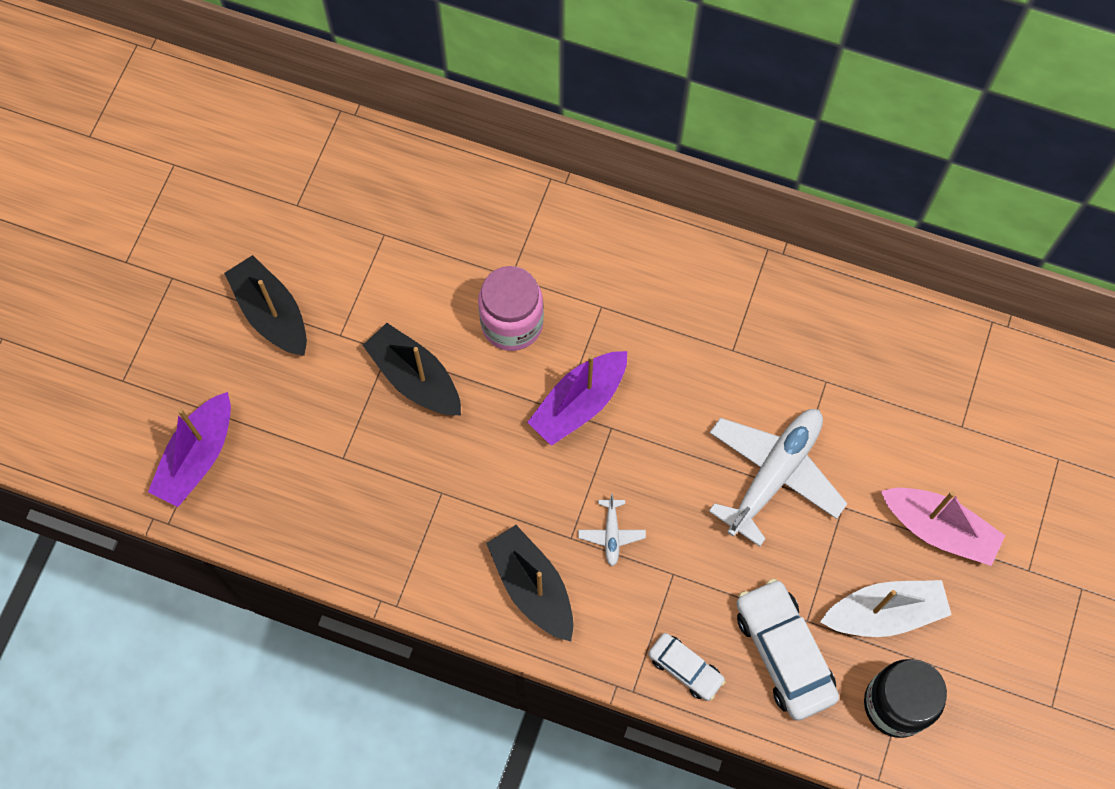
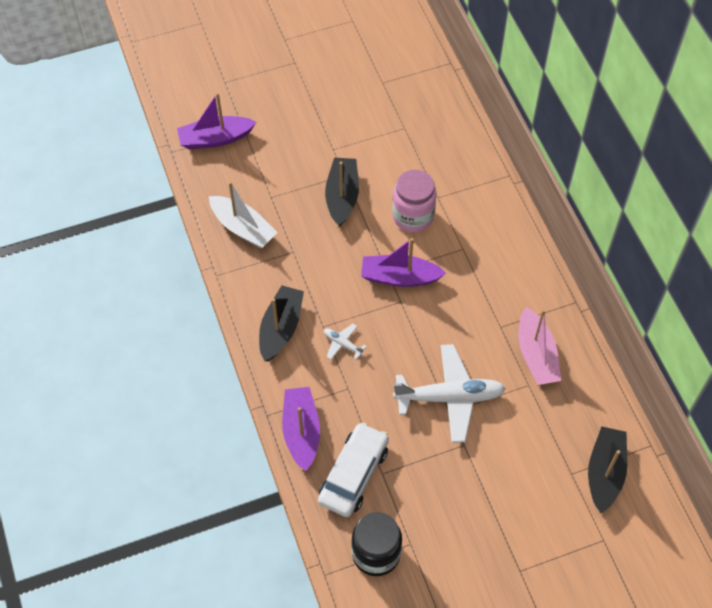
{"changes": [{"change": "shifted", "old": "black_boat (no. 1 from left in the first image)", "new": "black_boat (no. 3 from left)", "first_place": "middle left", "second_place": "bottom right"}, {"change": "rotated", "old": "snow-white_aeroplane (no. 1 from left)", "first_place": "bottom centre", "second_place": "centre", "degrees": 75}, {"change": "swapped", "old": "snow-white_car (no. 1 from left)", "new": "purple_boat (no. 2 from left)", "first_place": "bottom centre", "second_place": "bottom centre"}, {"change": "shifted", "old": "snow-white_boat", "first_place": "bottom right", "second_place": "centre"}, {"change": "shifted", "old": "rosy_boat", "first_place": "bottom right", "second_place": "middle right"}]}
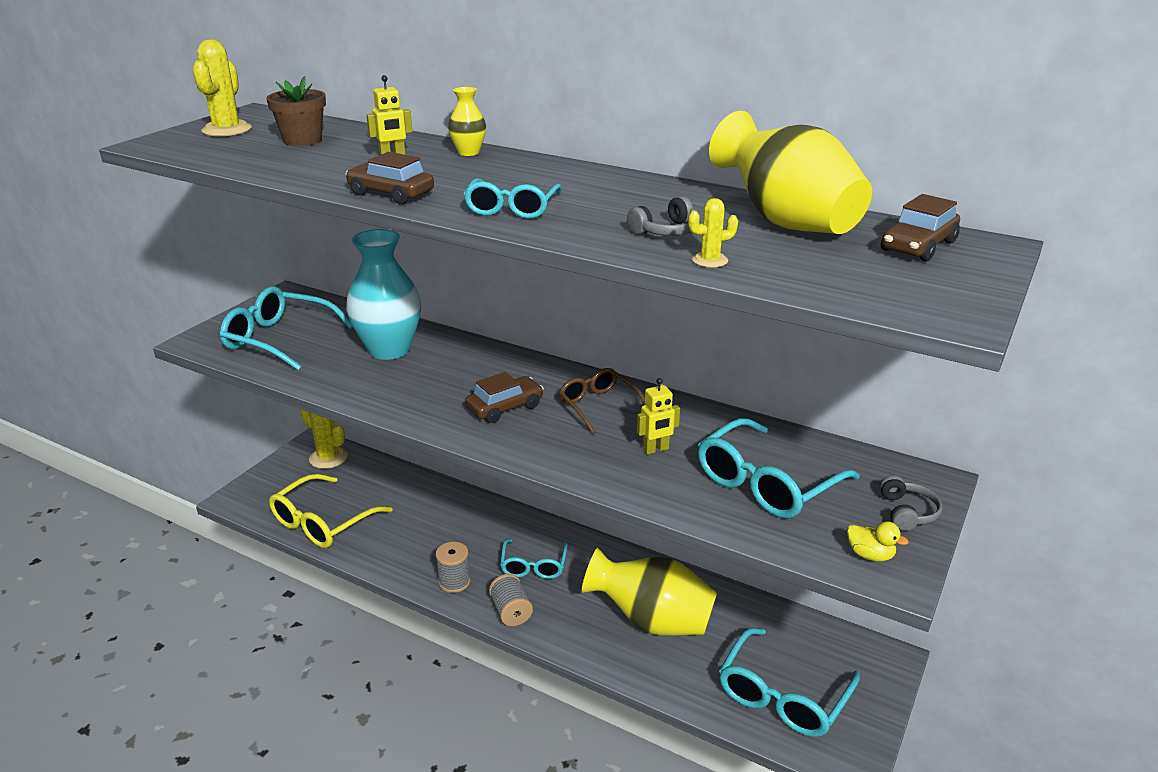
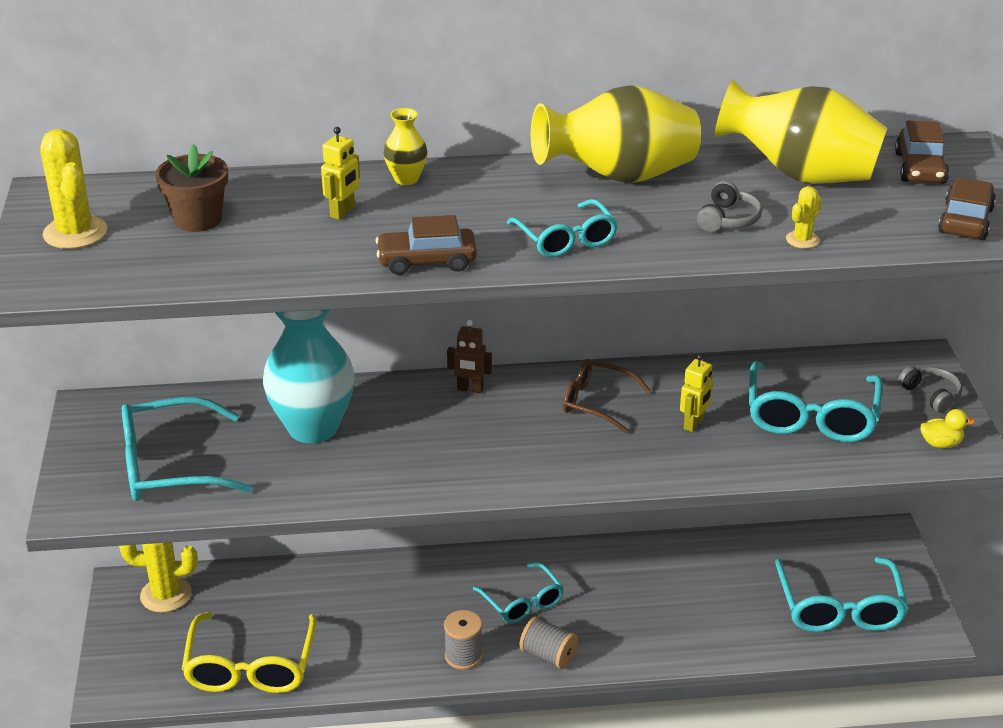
{"changes": [{"change": "shifted", "old": "russet_car (no. 2 from left in the first image)", "new": "russet_car (no. 3 from left)", "first_place": "centre", "second_place": "top right"}, {"change": "shifted", "old": "yellow_flower_vase (no. 2 from left)", "first_place": "bottom centre", "second_place": "top centre"}, {"change": "new", "new": "russet_robot", "second_place": "centre"}]}
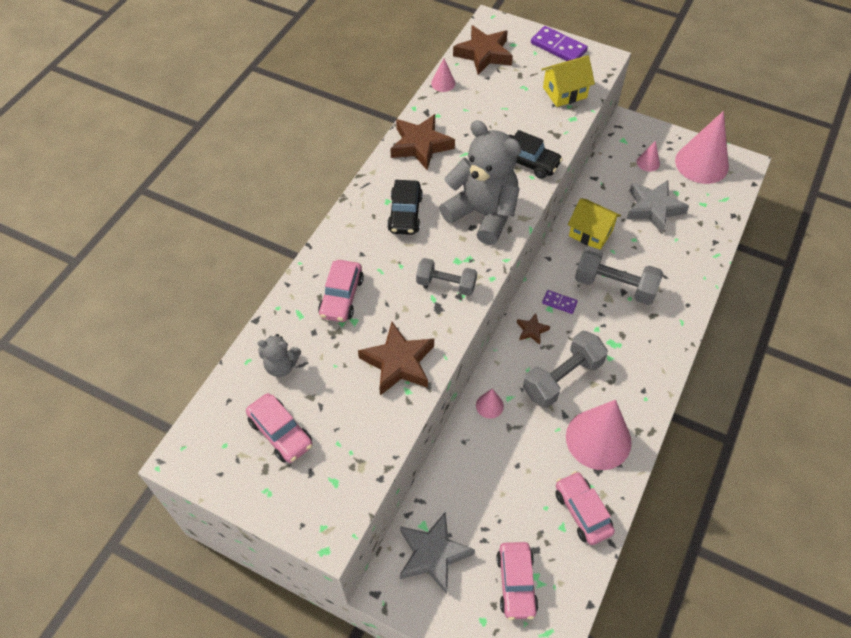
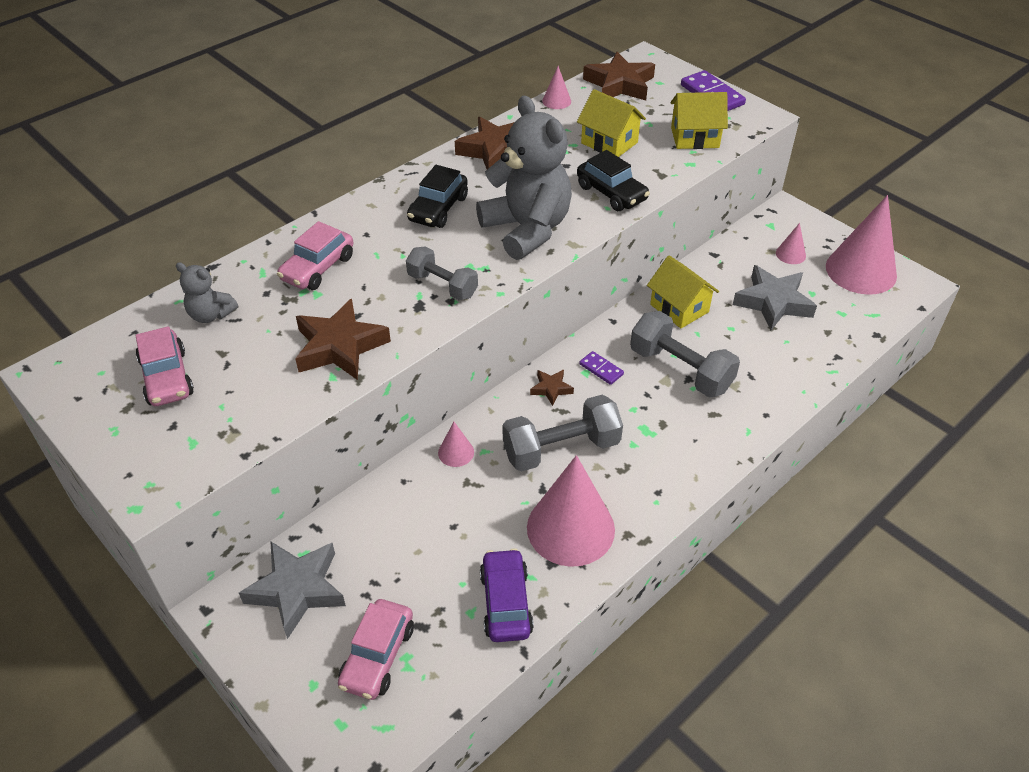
{"changes": [{"change": "repainted", "old": "rosy_car (no. 4 from left)", "new": "purple_car", "first_place": "bottom right", "second_place": "bottom centre"}, {"change": "new", "new": "yellow_cottage (no. 1 from left)", "second_place": "top centre"}]}
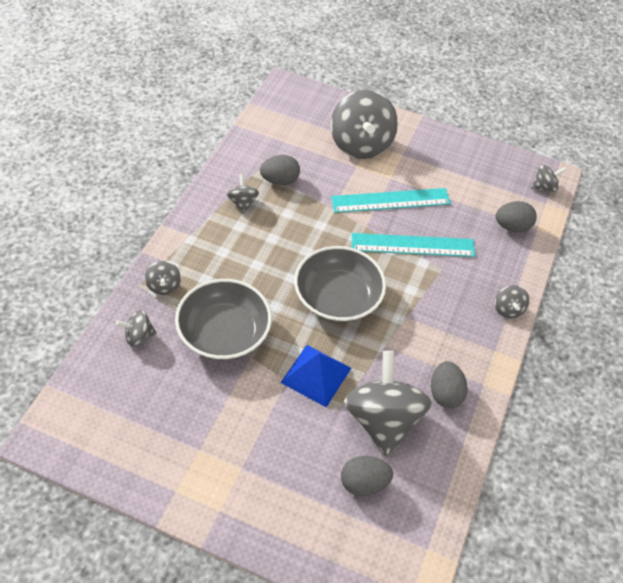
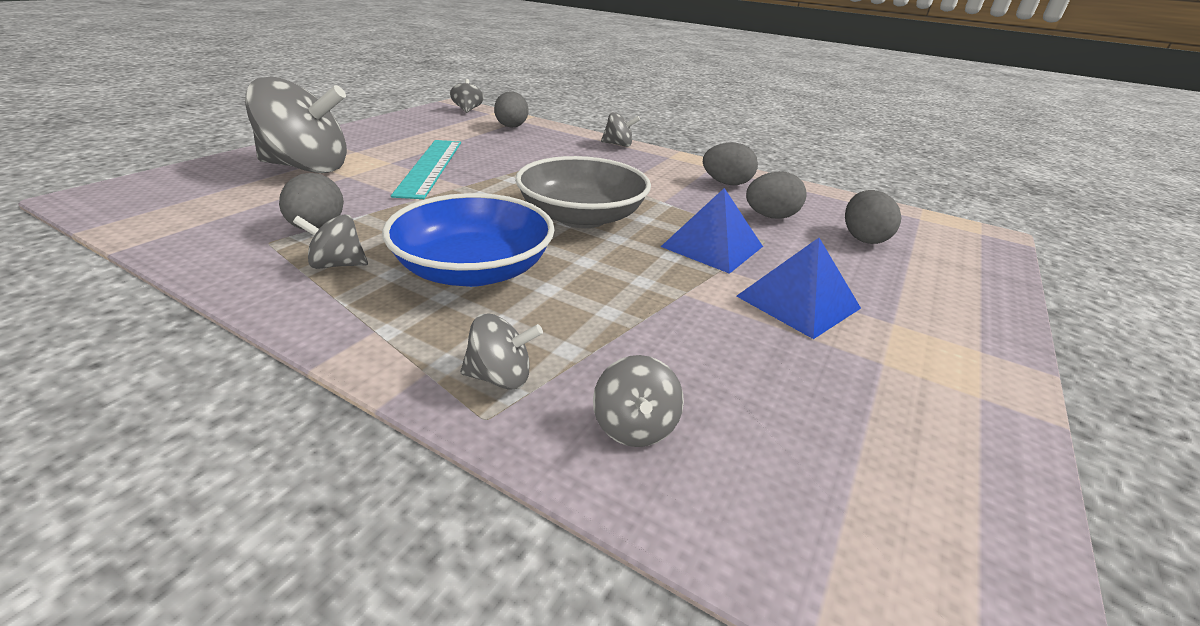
{"changes": [{"change": "gone", "old": "gray_deep_dish (no. 1 from left)", "first_place": "centre"}, {"change": "swapped", "old": "gray_toy_top (no. 5 from left)", "new": "gray_egg (no. 4 from left)", "first_place": "bottom centre", "second_place": "top centre"}, {"change": "gone", "old": "aqua_ruler (no. 2 from left)", "first_place": "centre"}, {"change": "new", "new": "royal_blue_deep_dish", "second_place": "centre"}, {"change": "new", "new": "royal_blue_pyramid_shape (no. 2 from left)", "second_place": "centre"}]}
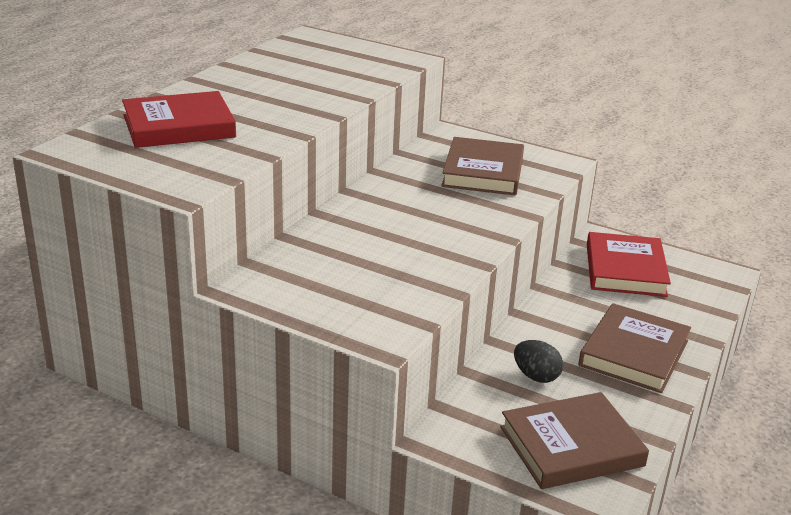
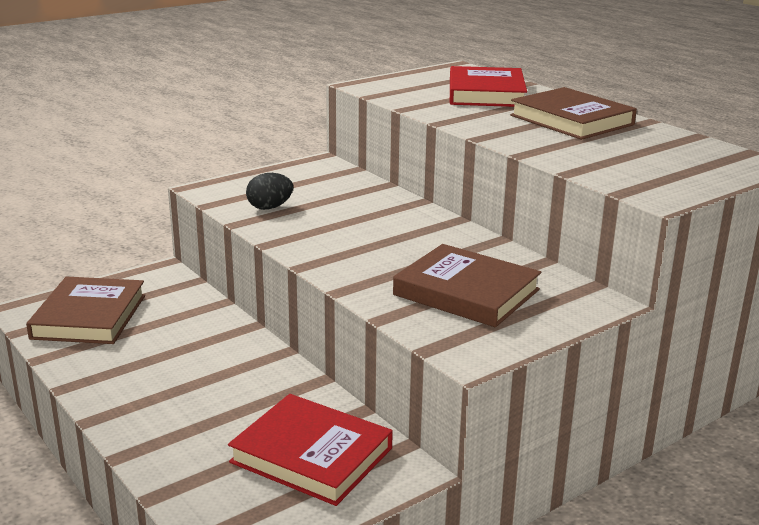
{"changes": [{"change": "shifted", "old": "black_egg", "first_place": "bottom right", "second_place": "centre"}, {"change": "shifted", "old": "russet_hardback (no. 3 from left)", "first_place": "bottom right", "second_place": "top right"}]}
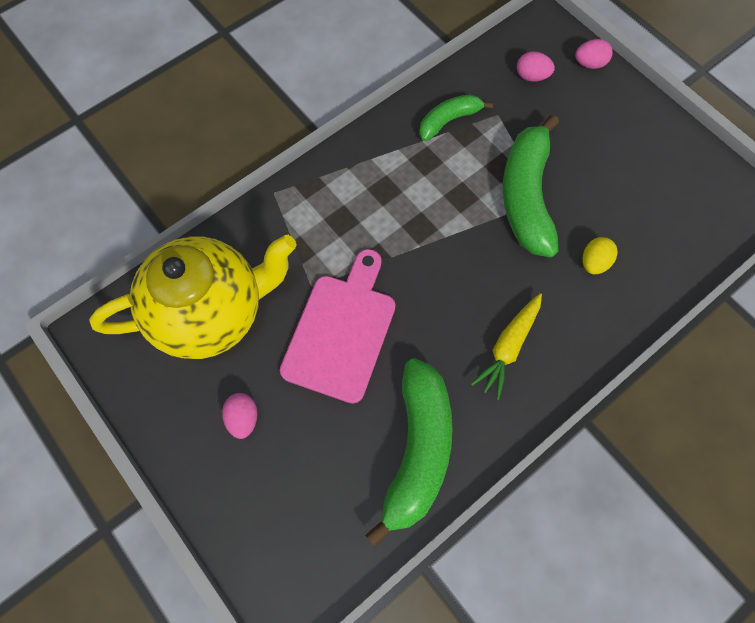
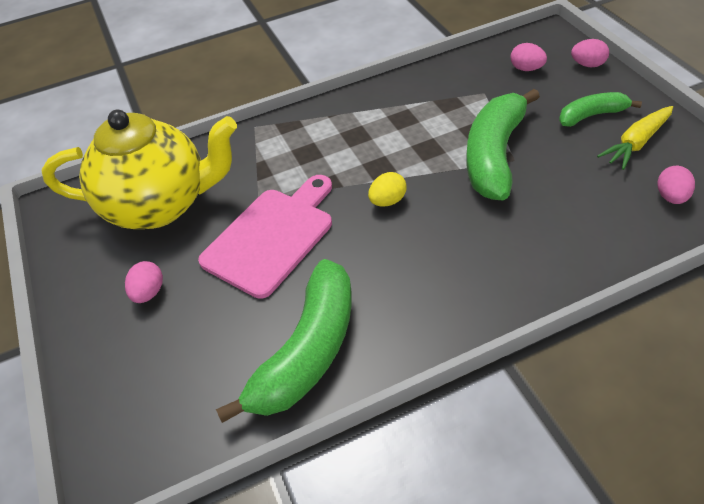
{"changes": [{"change": "shifted", "old": "emerald_banana (no. 2 from left in the first image)", "new": "emerald_banana (no. 3 from left)", "first_place": "top centre", "second_place": "top right"}, {"change": "shifted", "old": "yellow_carrot", "first_place": "middle right", "second_place": "top right"}, {"change": "shifted", "old": "yellow_egg", "first_place": "middle right", "second_place": "centre"}, {"change": "new", "new": "rosy_egg (no. 4 from left)", "second_place": "middle right"}]}
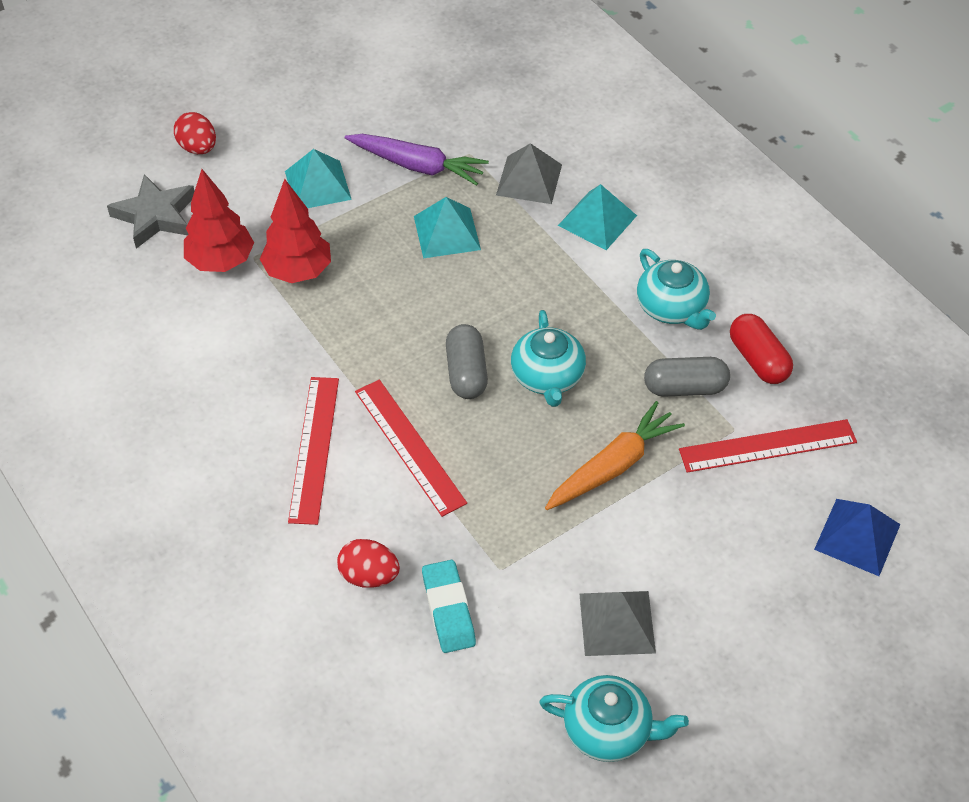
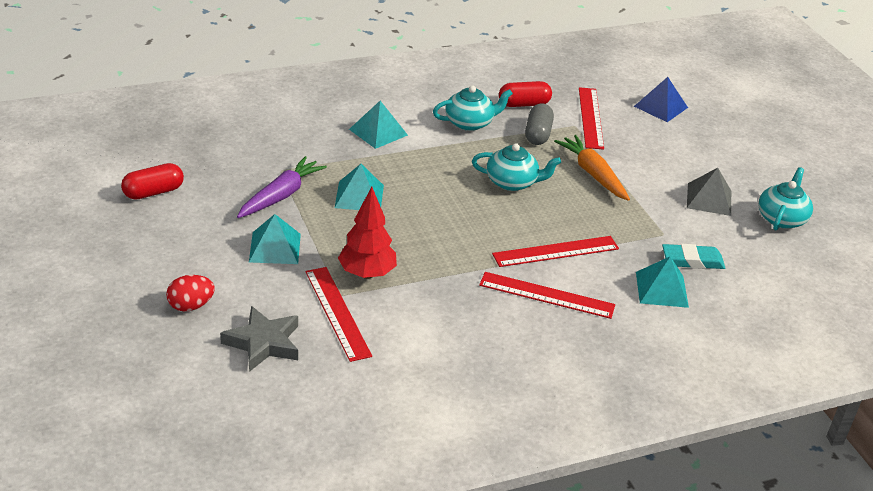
{"changes": [{"change": "swapped", "old": "crimson_tree (no. 1 from left)", "new": "crimson_ruler (no. 1 from left)", "first_place": "top left", "second_place": "centre"}, {"change": "swapped", "old": "crimson_egg (no. 2 from left)", "new": "aqua_pyramid_shape (no. 4 from left)", "first_place": "bottom centre", "second_place": "middle right"}, {"change": "gone", "old": "gray_pill (no. 1 from left)", "first_place": "centre"}, {"change": "gone", "old": "gray_pyramid_shape (no. 1 from left)", "first_place": "top centre"}, {"change": "new", "new": "crimson_pill (no. 1 from left)", "second_place": "middle left"}]}
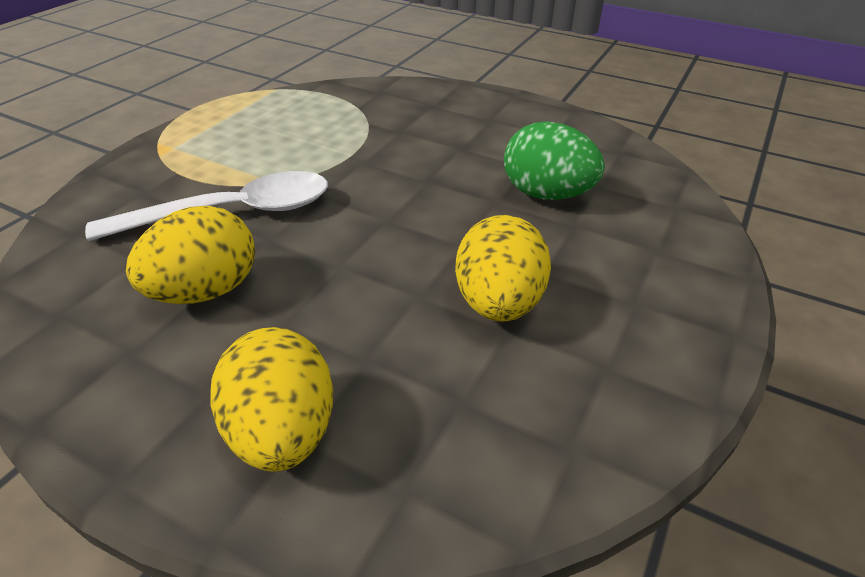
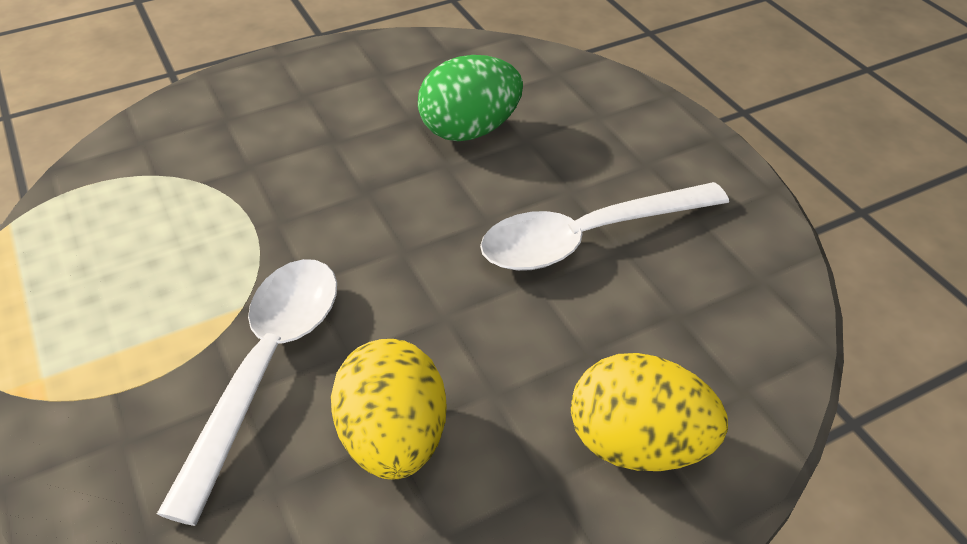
{"changes": [{"change": "swapped", "old": "yellow_egg (no. 3 from left)", "new": "snow-white_spoon (no. 2 from left)", "first_place": "centre", "second_place": "centre"}]}
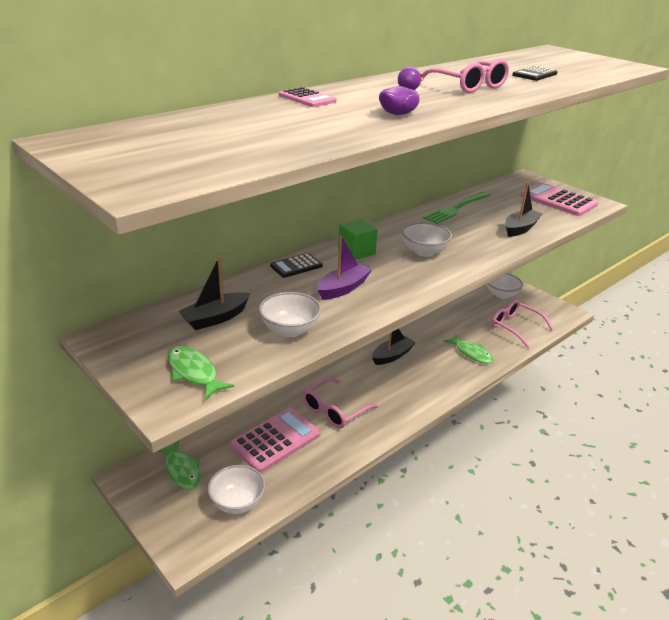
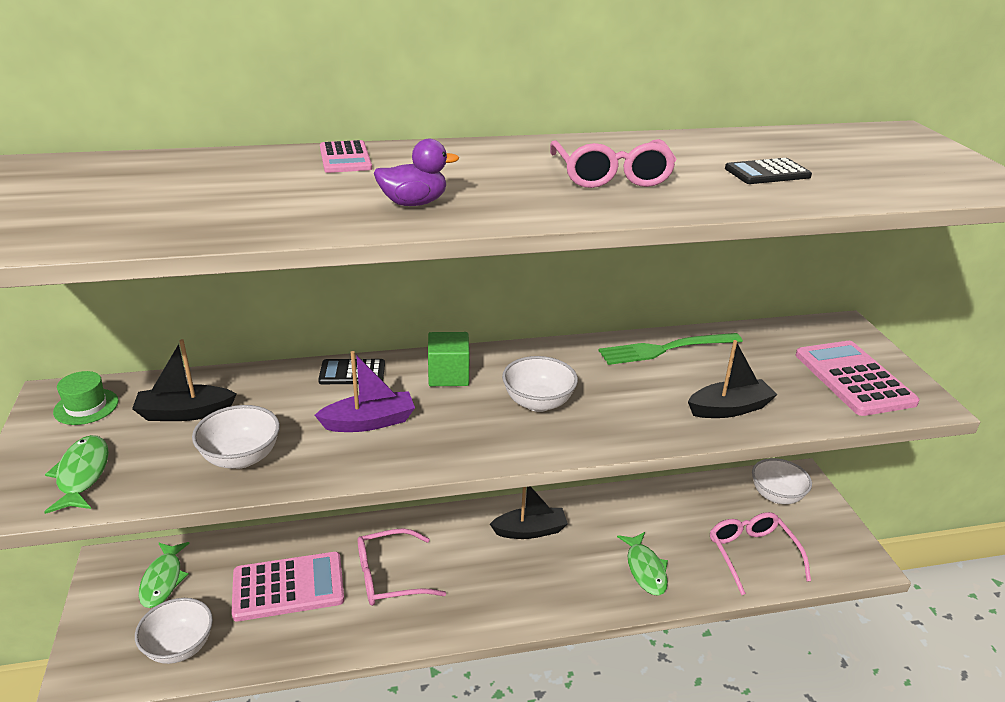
{"changes": [{"change": "new", "new": "emerald_hat", "second_place": "middle left"}]}
